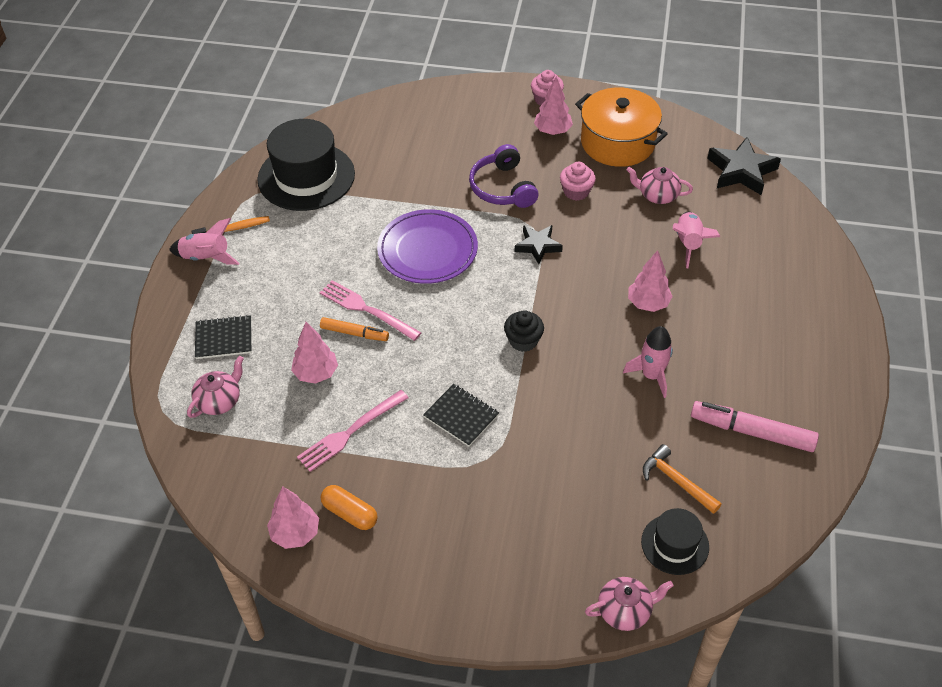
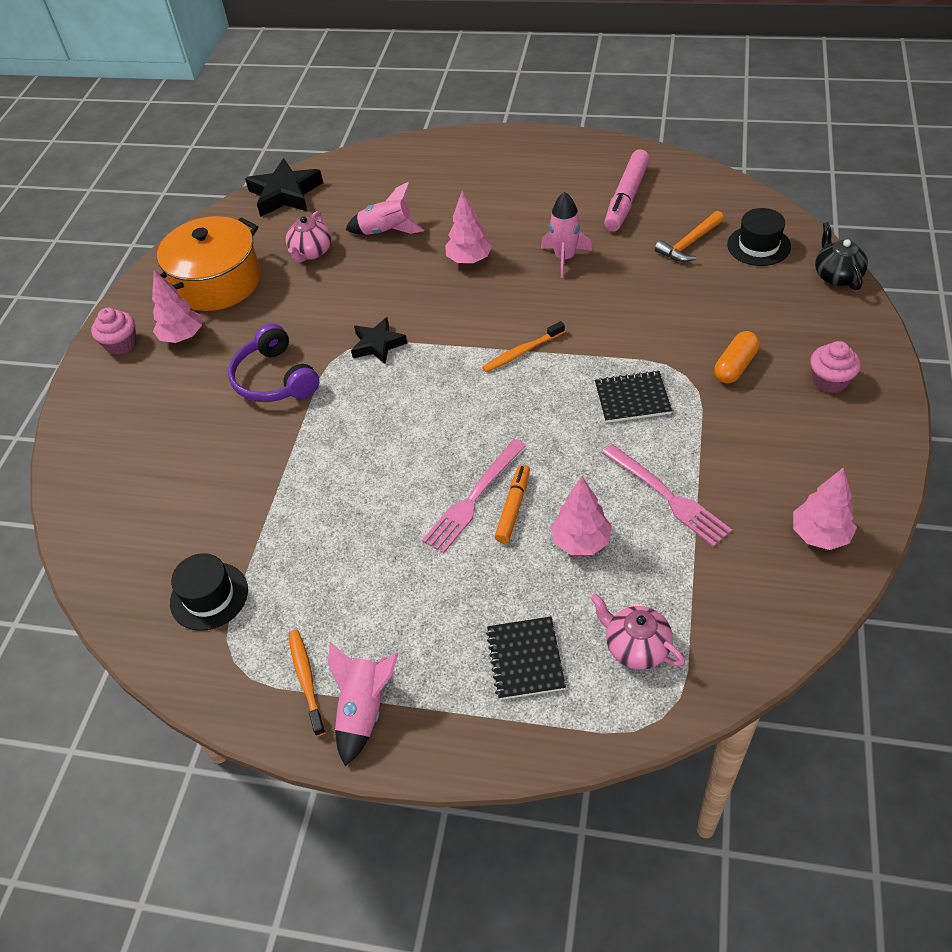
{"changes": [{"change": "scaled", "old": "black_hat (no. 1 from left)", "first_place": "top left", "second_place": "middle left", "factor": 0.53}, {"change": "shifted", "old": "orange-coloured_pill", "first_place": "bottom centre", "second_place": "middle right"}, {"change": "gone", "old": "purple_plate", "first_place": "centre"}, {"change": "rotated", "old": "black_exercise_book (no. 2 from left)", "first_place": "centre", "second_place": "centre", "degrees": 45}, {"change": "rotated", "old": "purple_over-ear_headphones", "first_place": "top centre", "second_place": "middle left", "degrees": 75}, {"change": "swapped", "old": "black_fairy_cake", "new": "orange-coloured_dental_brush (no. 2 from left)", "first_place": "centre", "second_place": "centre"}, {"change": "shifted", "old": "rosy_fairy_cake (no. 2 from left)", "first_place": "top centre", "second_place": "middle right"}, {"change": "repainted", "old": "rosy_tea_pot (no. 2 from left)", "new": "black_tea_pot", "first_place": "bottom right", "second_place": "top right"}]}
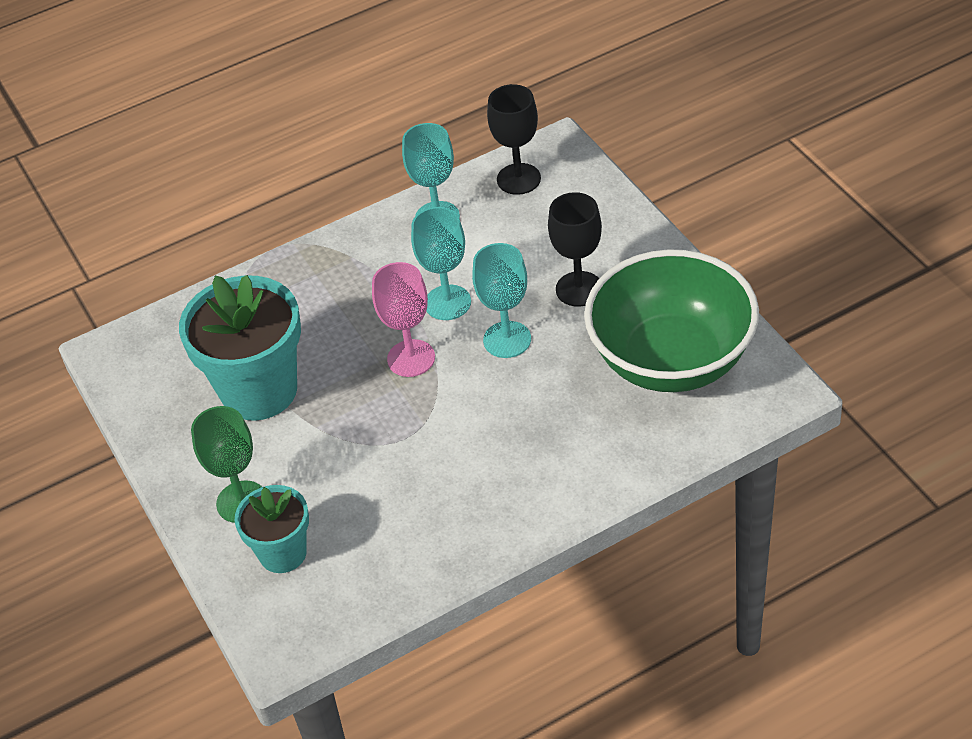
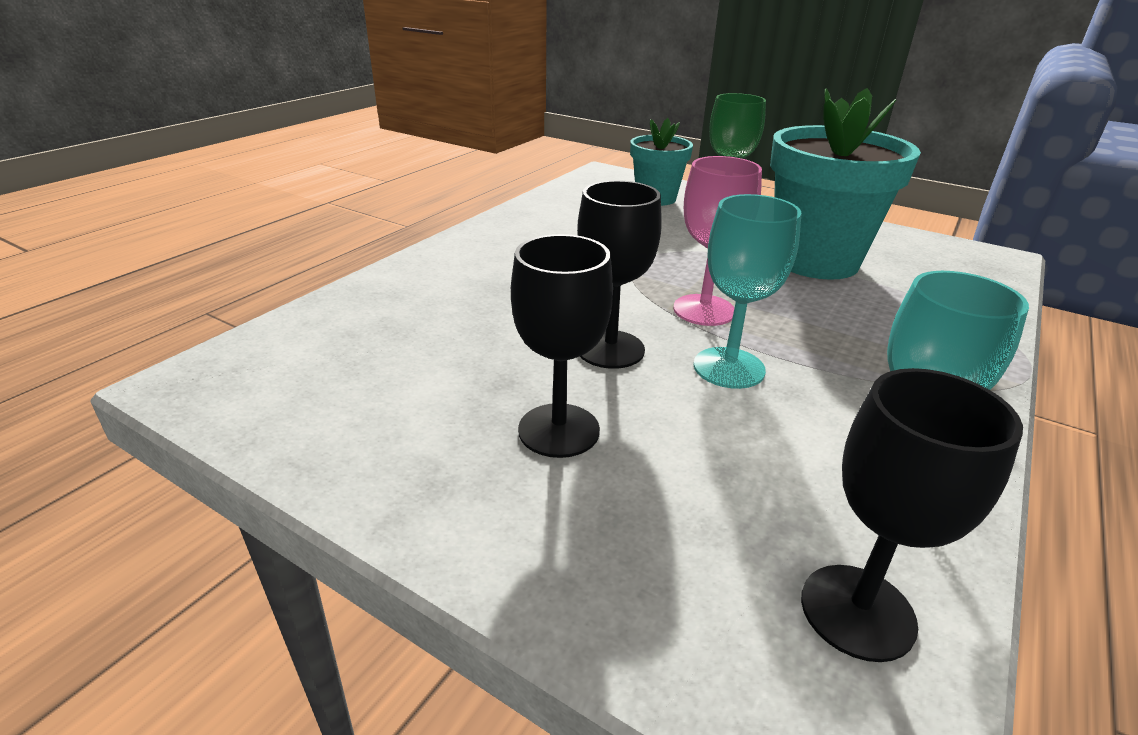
{"changes": [{"change": "repainted", "old": "aqua_wine_glass (no. 3 from left)", "new": "black_wine_glass (no. 2 from left)", "first_place": "centre", "second_place": "centre"}, {"change": "gone", "old": "emerald_deep_dish", "first_place": "middle right"}]}
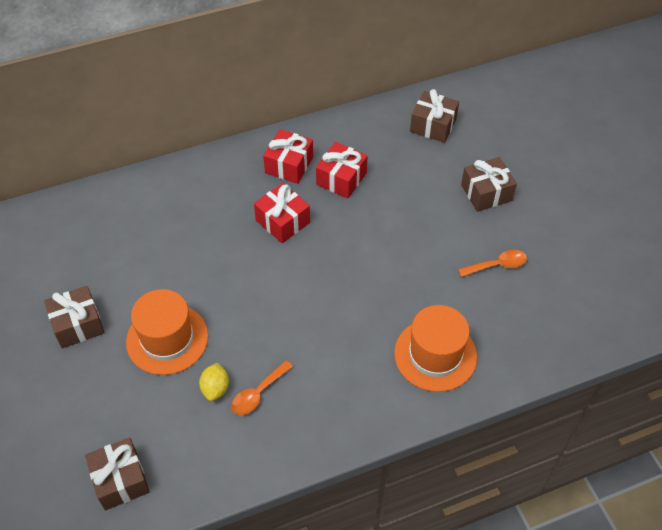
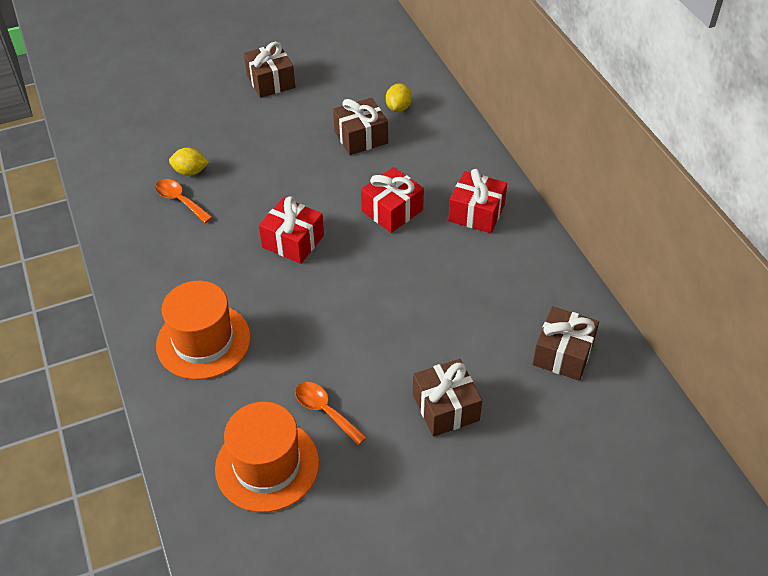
{"changes": [{"change": "shifted", "old": "russet_wrapped_gift (no. 2 from left)", "first_place": "bottom left", "second_place": "top centre"}, {"change": "shifted", "old": "orange-coloured_hat (no. 1 from left in the first image)", "new": "orange-coloured_hat (no. 2 from left)", "first_place": "middle left", "second_place": "bottom centre"}, {"change": "shifted", "old": "crimson_wrapped_gift (no. 3 from left in the first image)", "new": "crimson_wrapped_gift (no. 1 from left)", "first_place": "top centre", "second_place": "centre"}, {"change": "rotated", "old": "orange-coloured_spoon (no. 2 from left)", "first_place": "middle right", "second_place": "bottom centre", "degrees": 150}, {"change": "new", "new": "yellow_citrus_fruit (no. 2 from left)", "second_place": "top centre"}]}
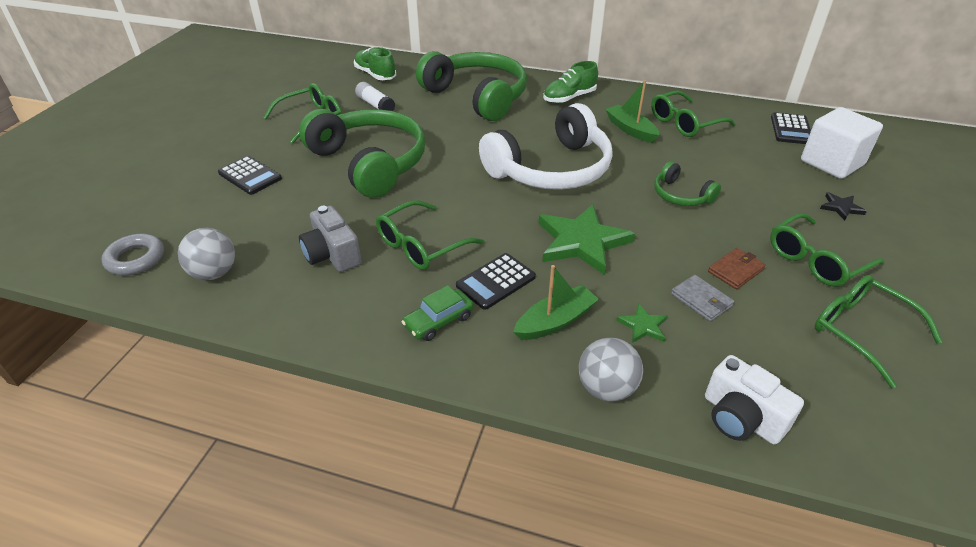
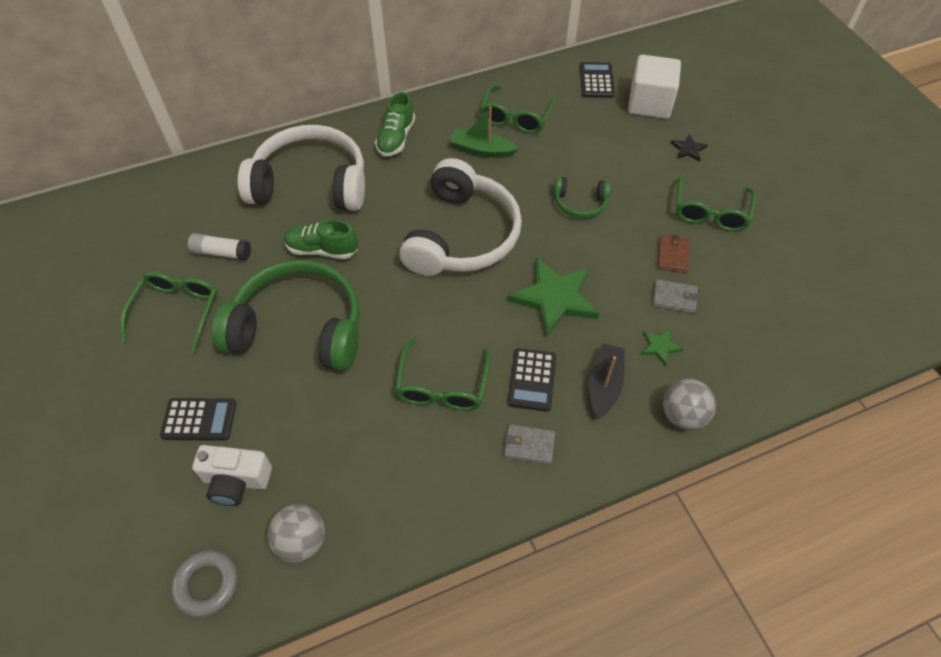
{"changes": [{"change": "gone", "old": "gray_camera", "first_place": "centre"}, {"change": "shifted", "old": "emerald_sneaker (no. 1 from left)", "first_place": "top centre", "second_place": "centre"}, {"change": "swapped", "old": "emerald_car", "new": "gray_card_wallet (no. 1 from left)", "first_place": "centre", "second_place": "bottom centre"}, {"change": "repainted", "old": "emerald_over-ear_headphones (no. 2 from left)", "new": "snow-white_over-ear_headphones (no. 1 from left)", "first_place": "top centre", "second_place": "top left"}, {"change": "repainted", "old": "emerald_boat (no. 1 from left)", "new": "black_boat", "first_place": "centre", "second_place": "centre"}, {"change": "shifted", "old": "snow-white_camera", "first_place": "bottom right", "second_place": "bottom left"}, {"change": "rotated", "old": "black_calculator (no. 3 from left)", "first_place": "top right", "second_place": "top centre", "degrees": -150}, {"change": "gone", "old": "emerald_glasses (no. 5 from left)", "first_place": "middle right"}]}
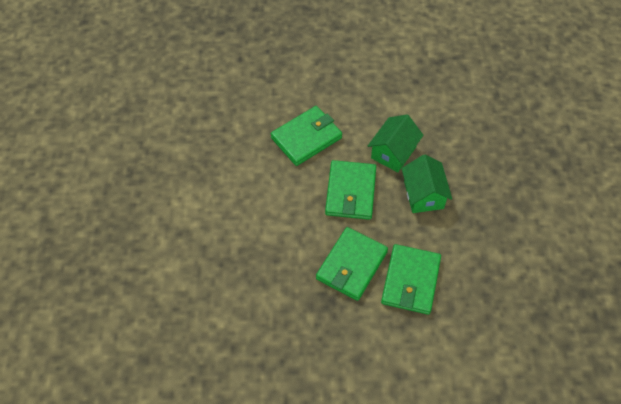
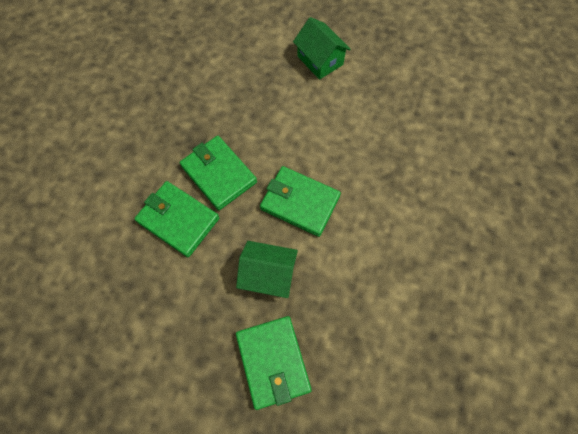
{"changes": [{"change": "shifted", "old": "emerald_card_wallet (no. 1 from left in the first image)", "new": "emerald_card_wallet (no. 3 from left)", "first_place": "centre", "second_place": "bottom centre"}, {"change": "shifted", "old": "emerald_cottage (no. 1 from left in the first image)", "new": "emerald_cottage (no. 2 from left)", "first_place": "centre", "second_place": "top centre"}]}
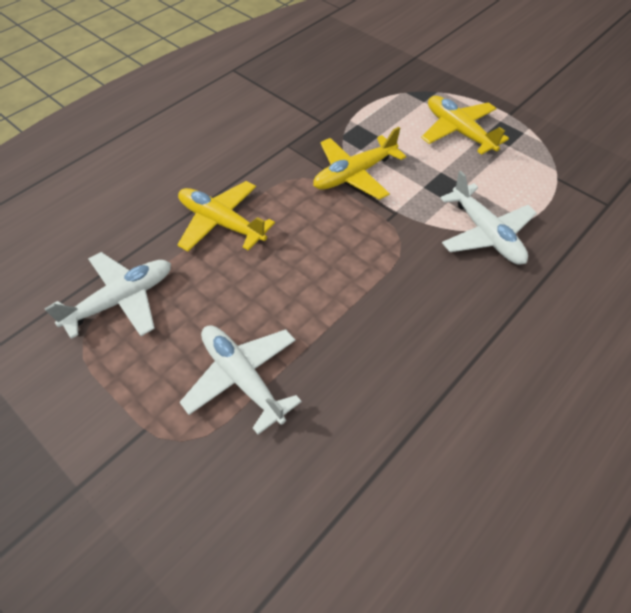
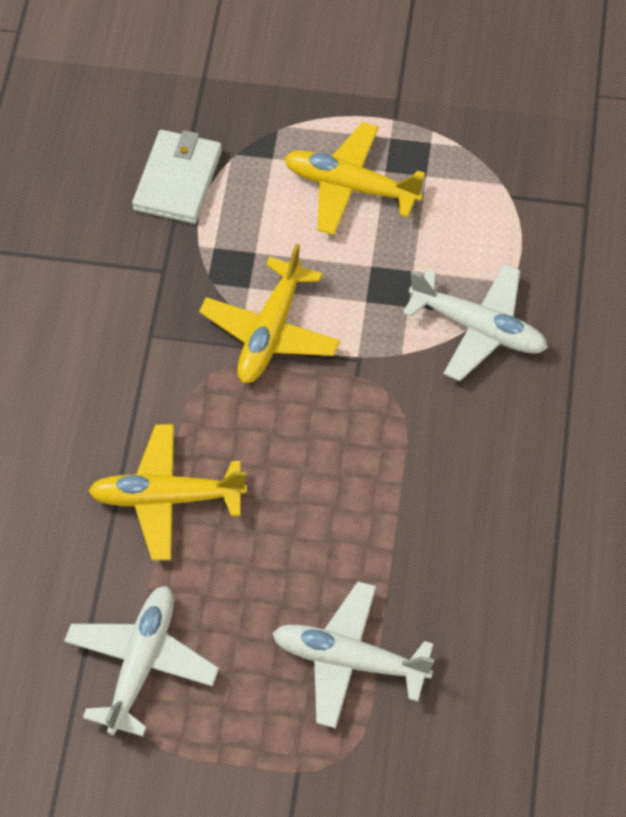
{"changes": [{"change": "new", "new": "snow-white_card_wallet", "second_place": "top left"}]}
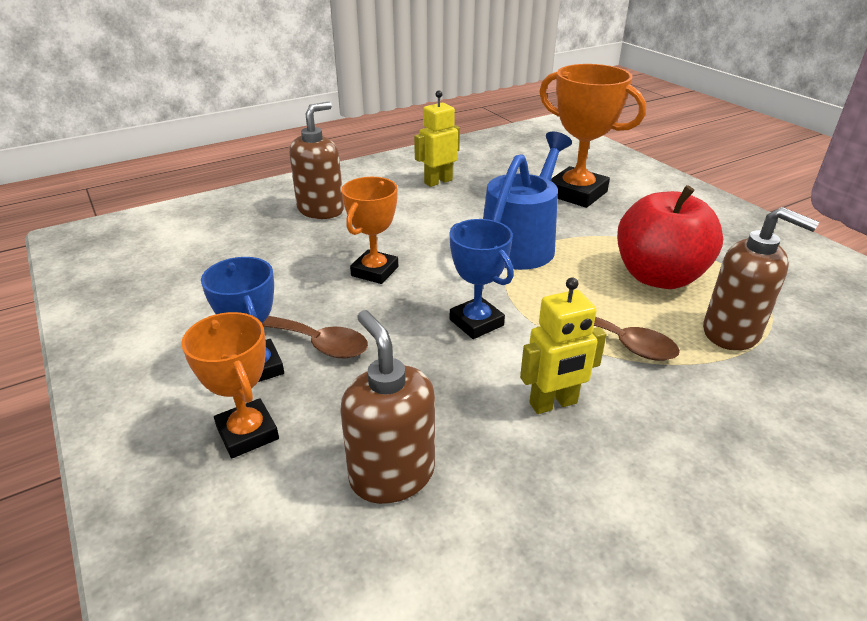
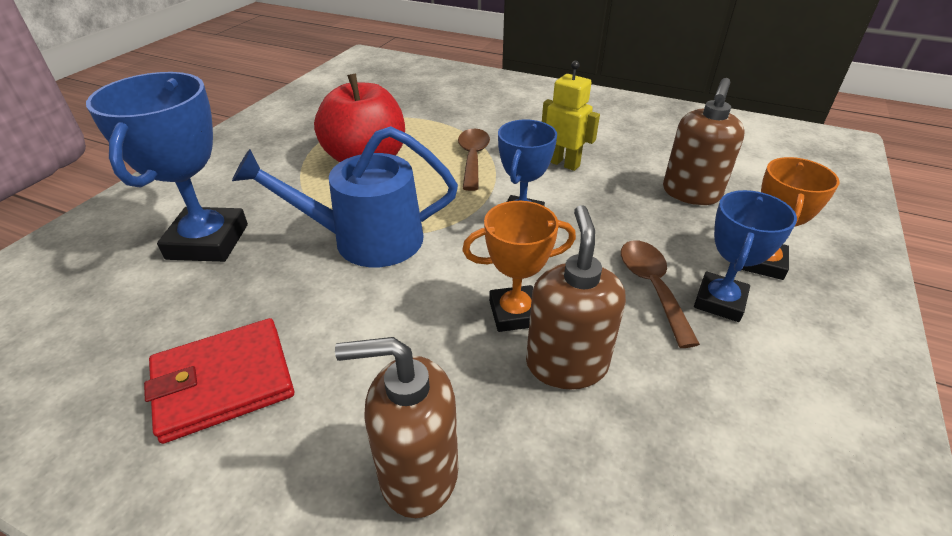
{"changes": [{"change": "swapped", "old": "yellow_robot (no. 1 from left)", "new": "crimson_card_wallet", "first_place": "top centre", "second_place": "bottom left"}, {"change": "repainted", "old": "orange-coloured_award_cup (no. 3 from left)", "new": "royal_blue_award_cup (no. 1 from left)", "first_place": "top right", "second_place": "top left"}, {"change": "shifted", "old": "russet_soap_pump (no. 3 from left in the first image)", "new": "russet_soap_pump (no. 2 from left)", "first_place": "middle right", "second_place": "centre"}]}
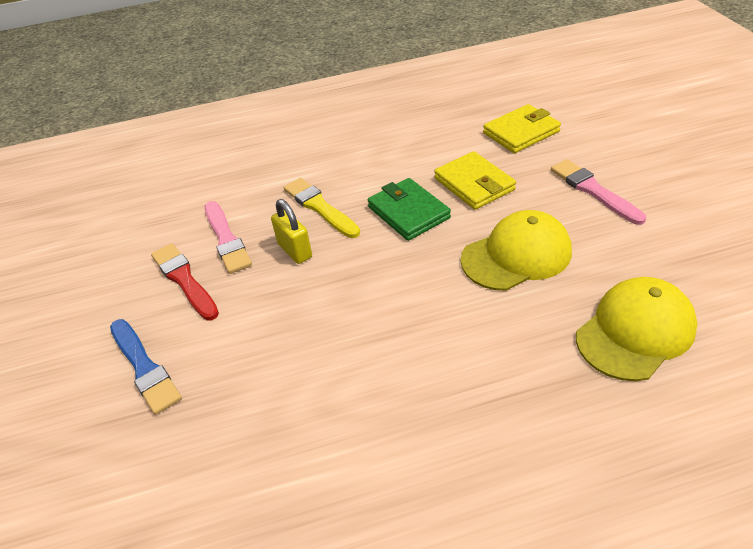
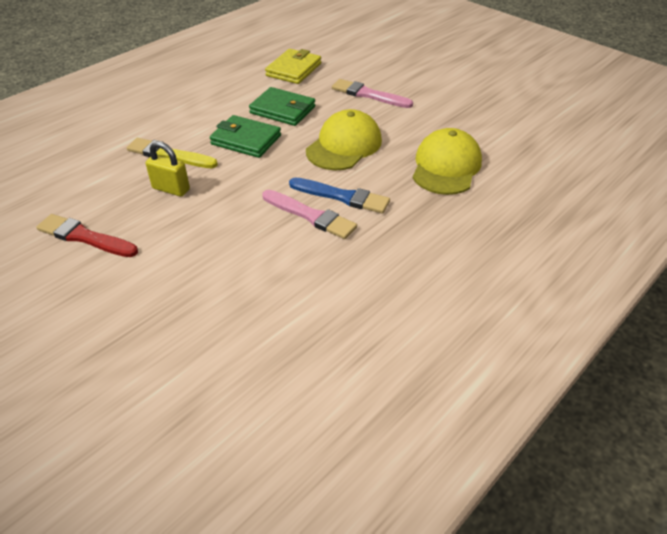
{"changes": [{"change": "shifted", "old": "royal_blue_paint_brush", "first_place": "bottom left", "second_place": "centre"}, {"change": "shifted", "old": "rosy_paint_brush (no. 1 from left)", "first_place": "middle left", "second_place": "centre"}, {"change": "repainted", "old": "yellow_card_wallet (no. 1 from left)", "new": "emerald_card_wallet (no. 2 from left)", "first_place": "top centre", "second_place": "top centre"}]}
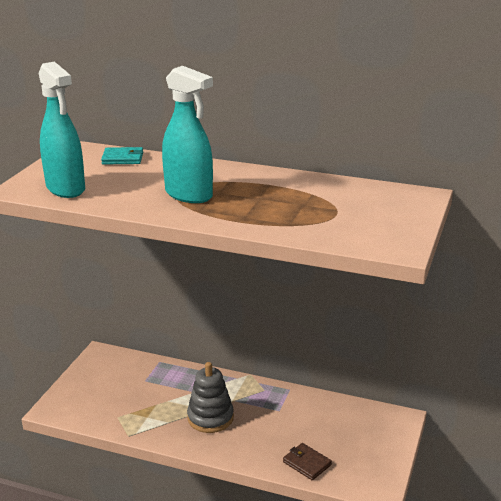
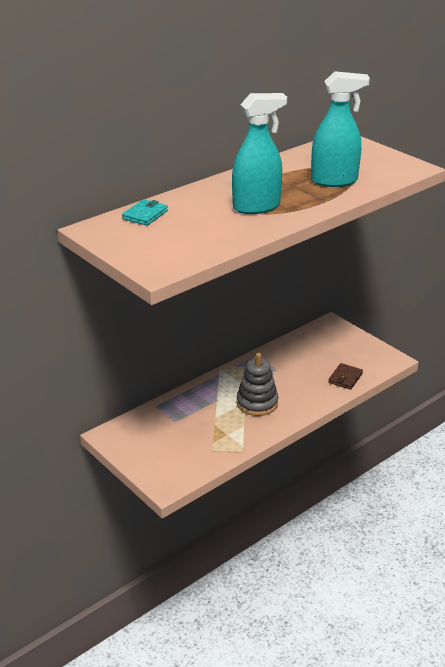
{"changes": [{"change": "shifted", "old": "aqua_spray_bottle (no. 1 from left in the first image)", "new": "aqua_spray_bottle (no. 2 from left)", "first_place": "top left", "second_place": "top right"}, {"change": "rotated", "old": "russet_card_wallet", "first_place": "bottom centre", "second_place": "middle right", "degrees": -45}]}
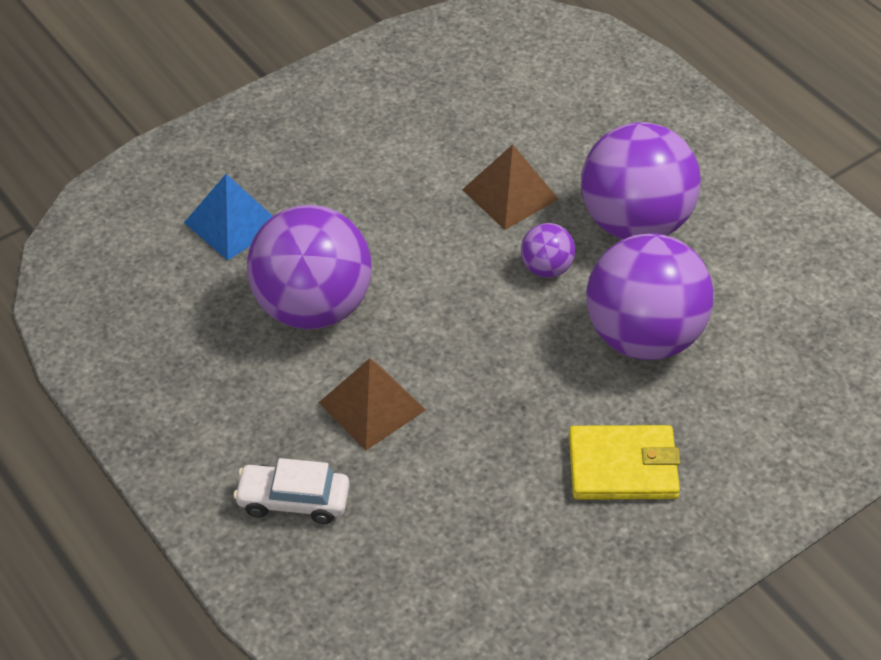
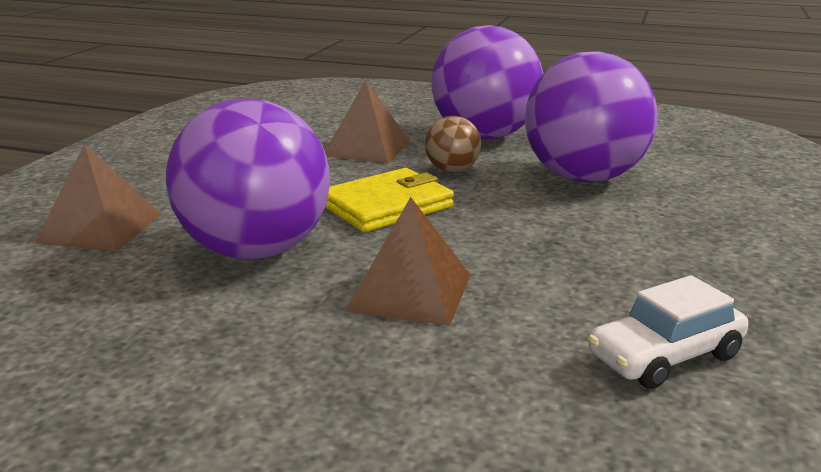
{"changes": [{"change": "repainted", "old": "royal_blue_pyramid_shape", "new": "russet_pyramid_shape (no. 1 from left)", "first_place": "top left", "second_place": "middle left"}, {"change": "shifted", "old": "snow-white_car", "first_place": "bottom left", "second_place": "bottom right"}, {"change": "repainted", "old": "purple_ball (no. 2 from left)", "new": "russet_ball", "first_place": "centre", "second_place": "top centre"}, {"change": "shifted", "old": "yellow_card_wallet", "first_place": "bottom right", "second_place": "centre"}]}
